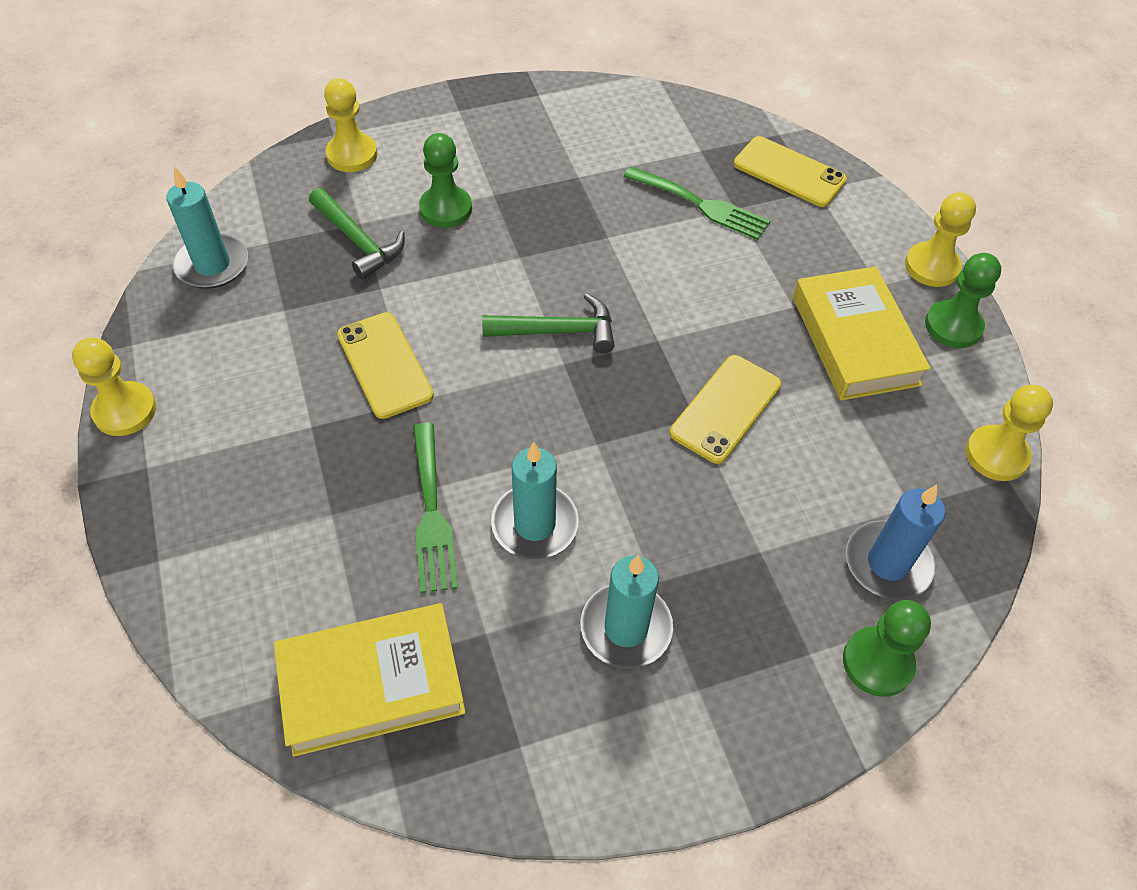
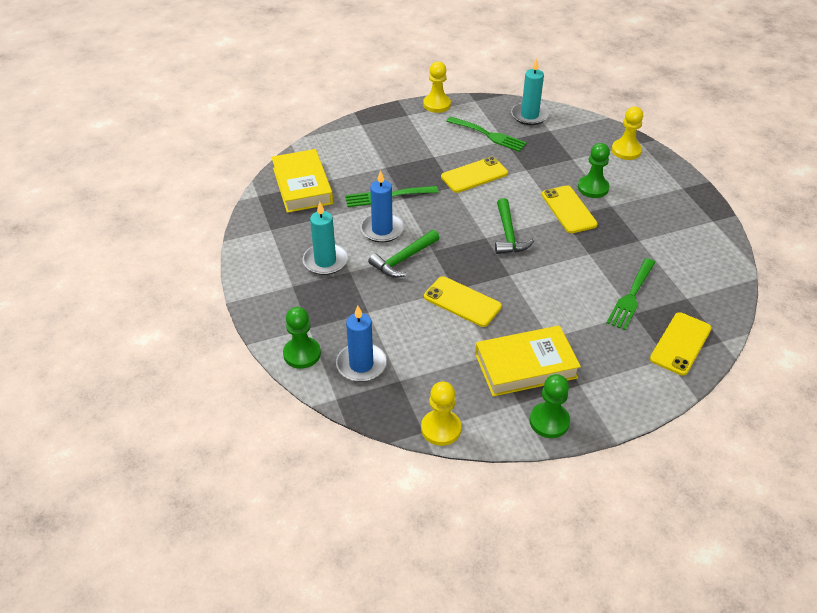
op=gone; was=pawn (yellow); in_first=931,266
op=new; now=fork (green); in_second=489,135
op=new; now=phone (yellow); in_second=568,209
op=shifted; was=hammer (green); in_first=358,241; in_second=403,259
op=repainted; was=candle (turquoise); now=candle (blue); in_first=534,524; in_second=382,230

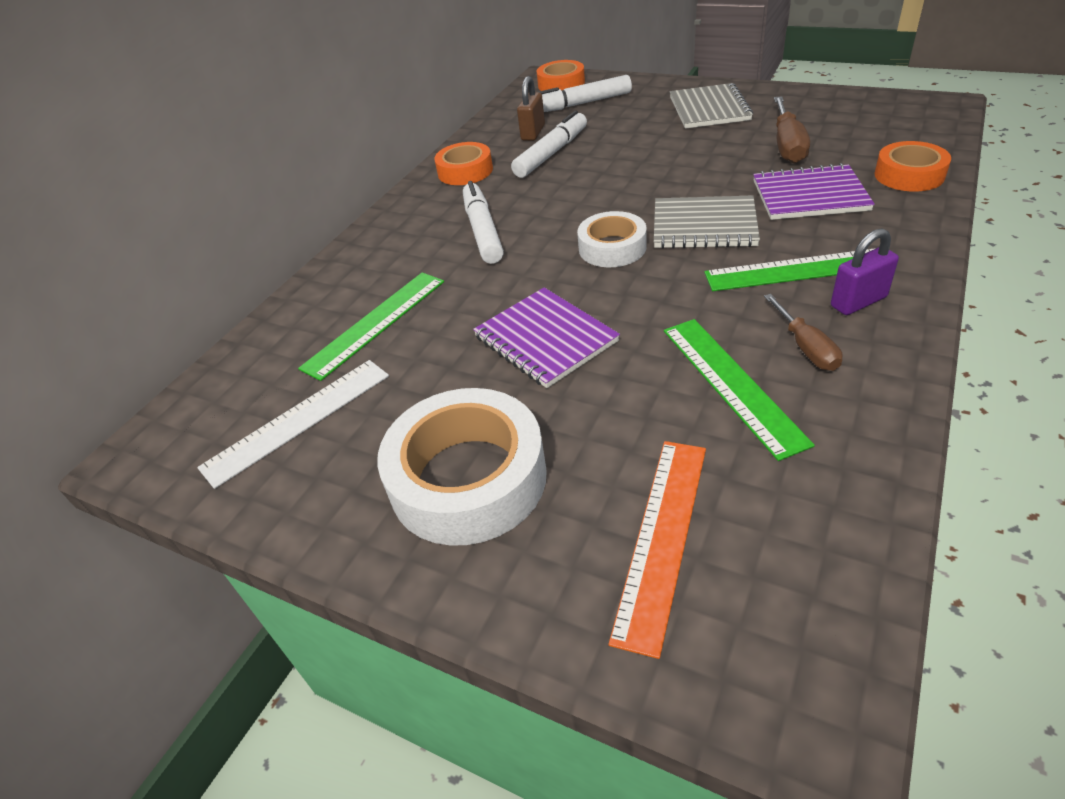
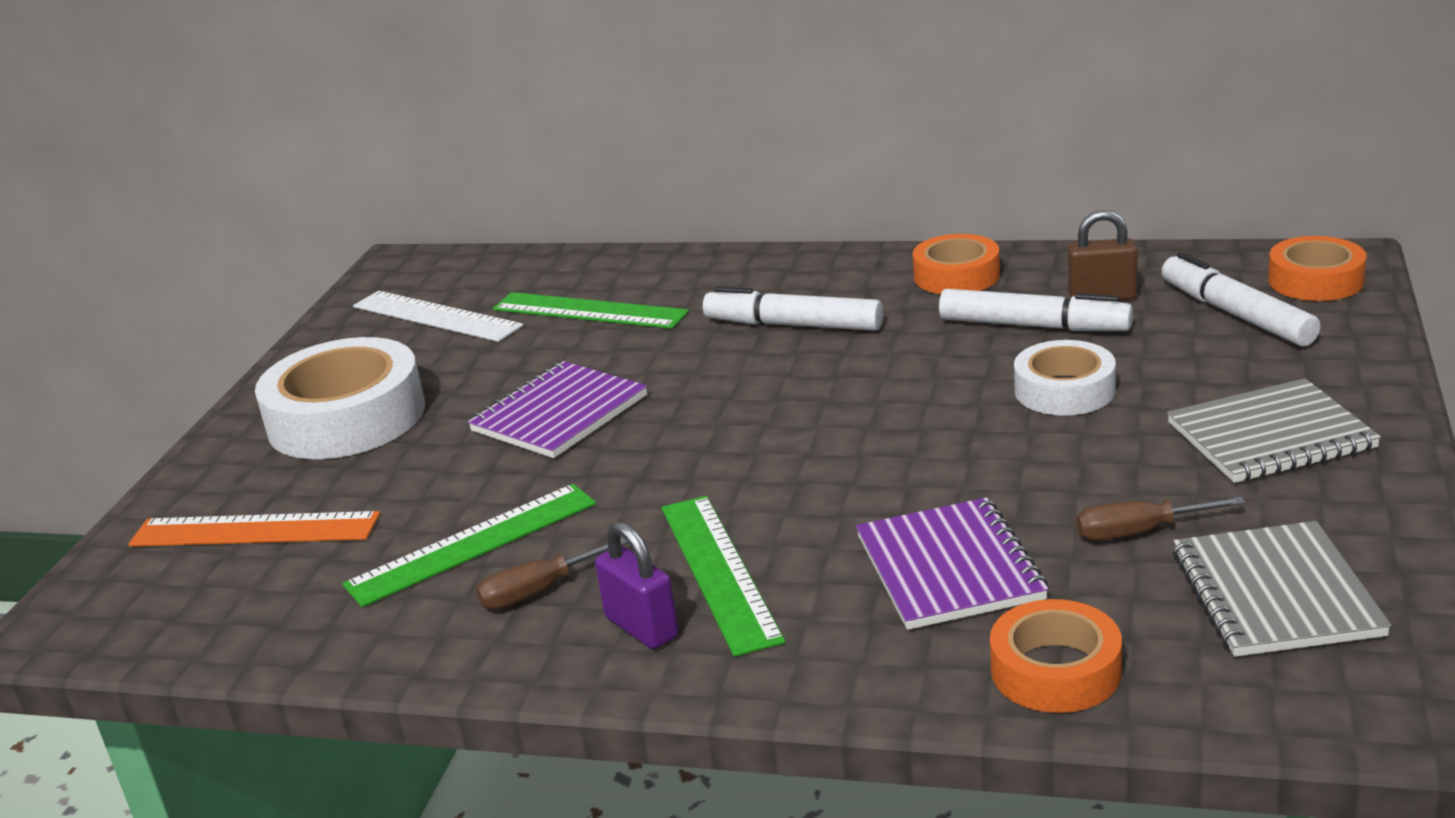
op=shifted; was=tape (white); in_first=612,248; in_second=1064,390
op=shifted; was=notebook (grey); in_first=704,225; in_second=1275,593
op=rotated; was=marker (white); in_first=482,231; in_second=793,325; clockwise=-135
op=scaled; was=screwdriver (brown); in_first=787,145; in_second=1139,532; ratio=0.66

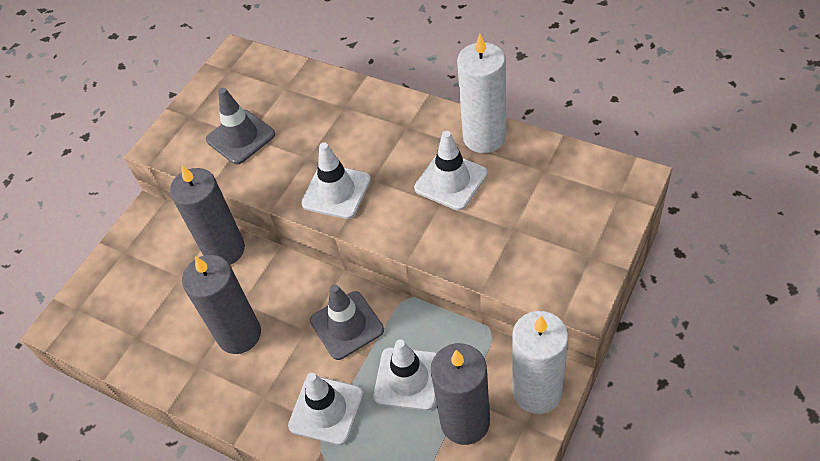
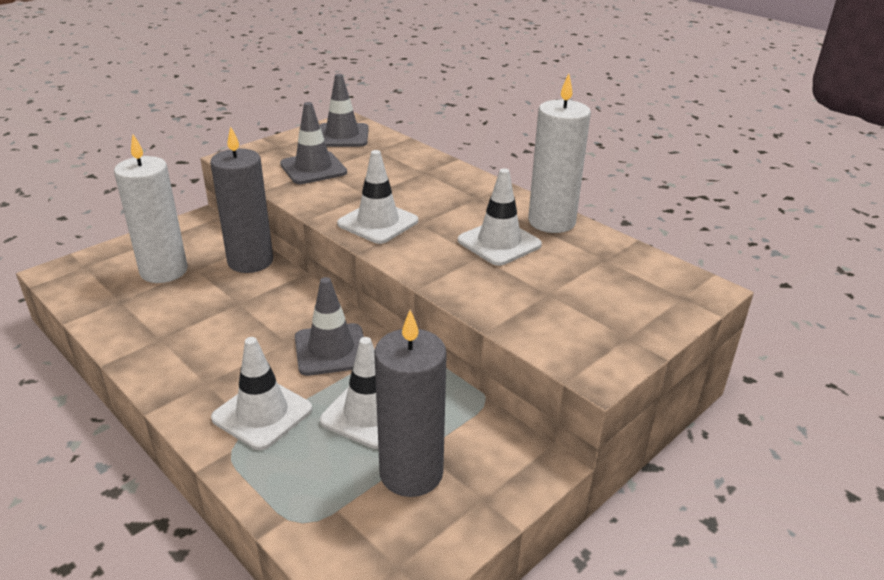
op=gone; was=candle (grey); in_first=239,334
op=new; now=traffic cone (grey); in_second=342,136
op=shifted; was=candle (white); in_first=537,391; in_second=164,271

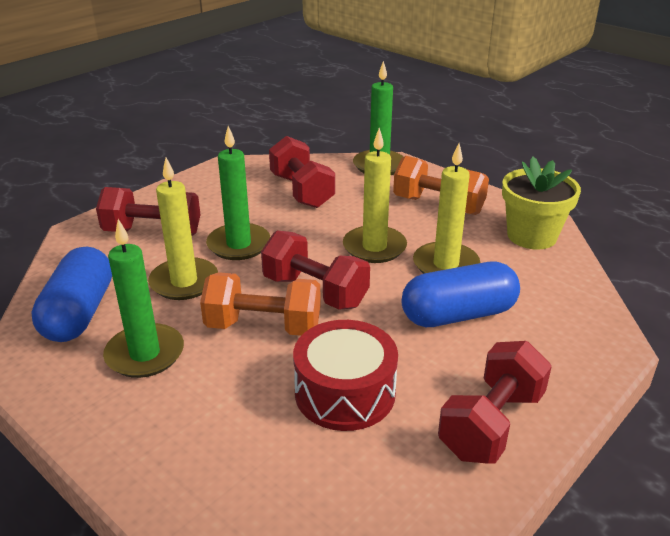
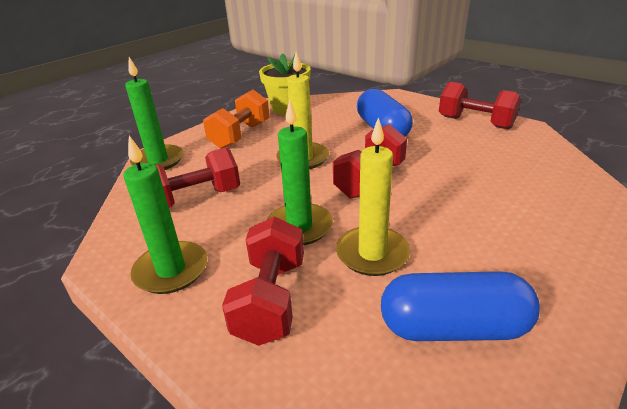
op=gone; was=dumbbell (orange); in_first=263,326
op=gone; was=drum (red); in_first=345,393
op=gone; was=candle (yellow); in_first=445,265
op=shifted; was=candle (green); in_first=145,354; in_second=171,270

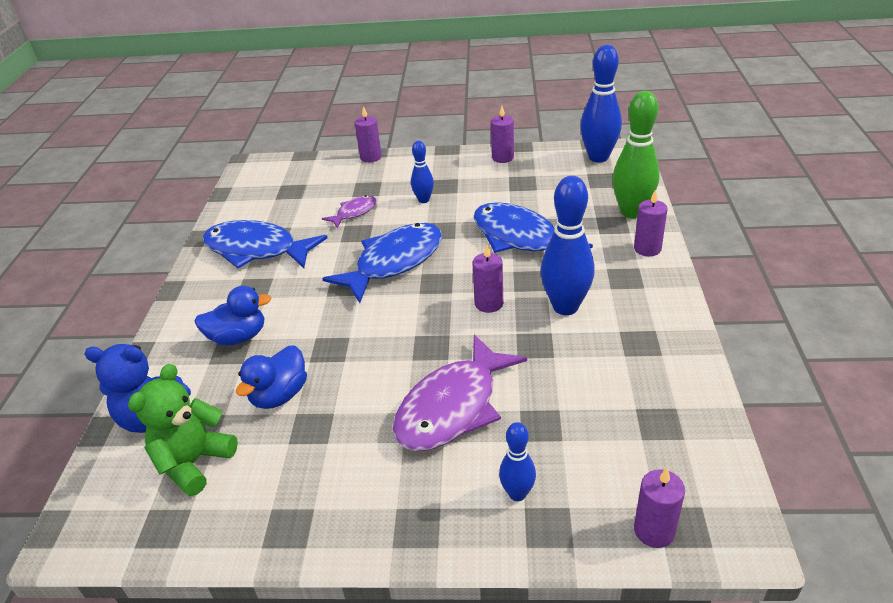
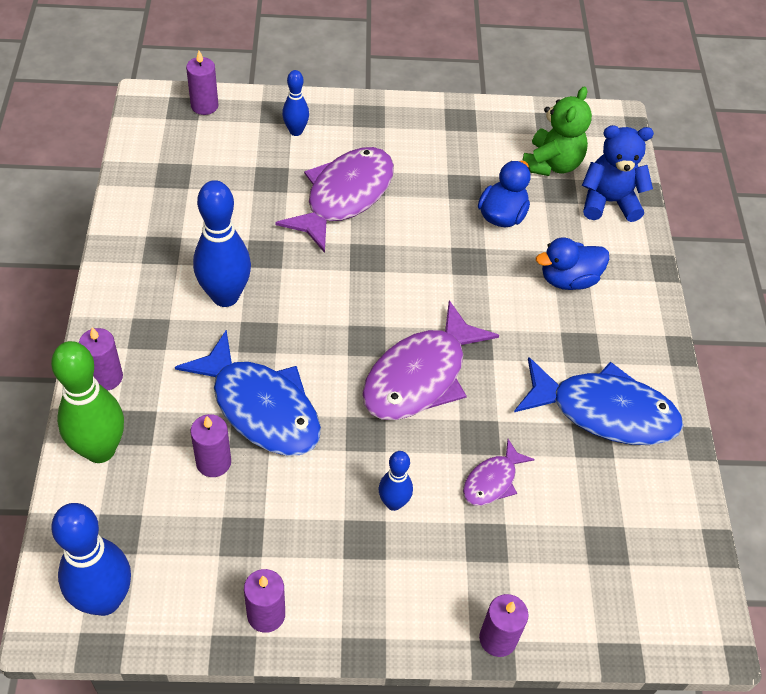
op=shifted; was=candle (purple); in_first=489,303; in_second=213,462
op=repainted; was=fish (blue); now=fish (purple); in_first=394,262; in_second=420,376

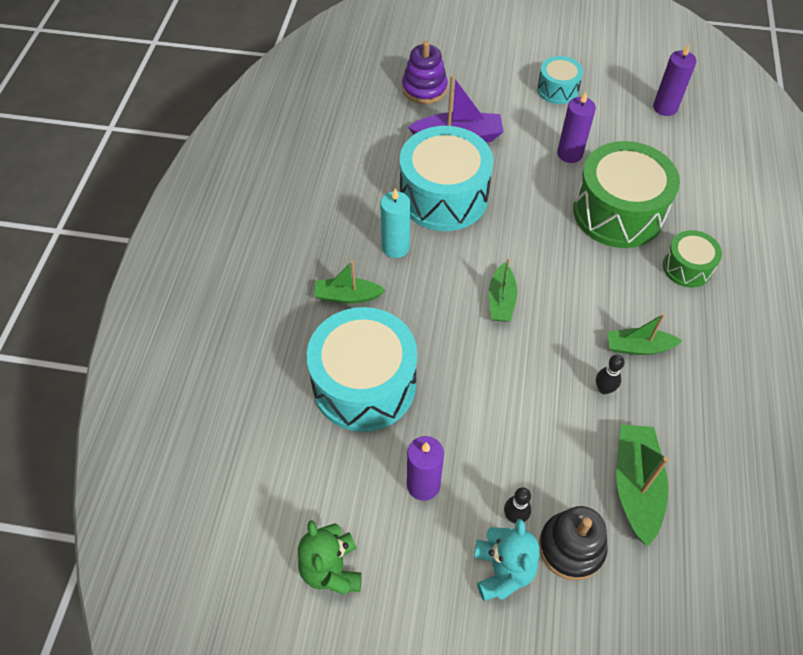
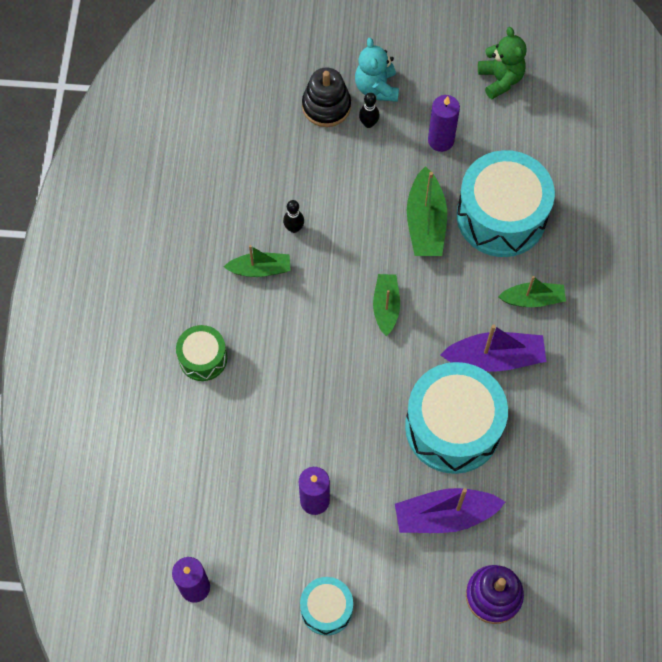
op=gone; was=drum (green); in_first=618,212
op=shifted; was=boat (green); in_first=635,486; in_second=425,223
op=swapped; was=candle (turquoise); now=boat (purple); in_first=395,247; in_second=495,358

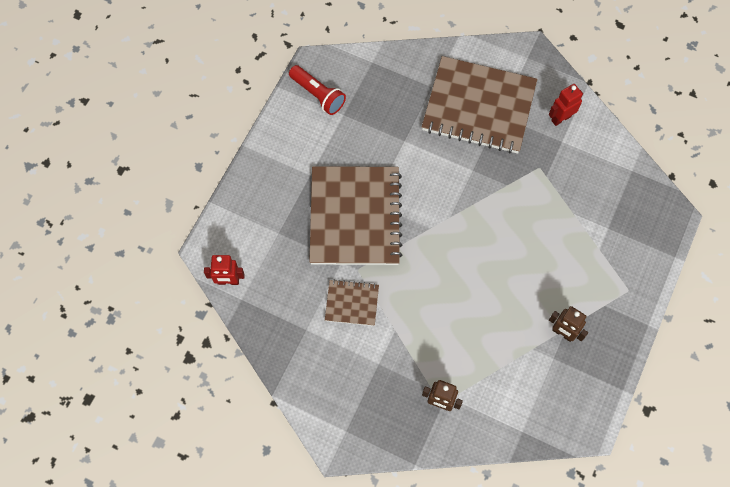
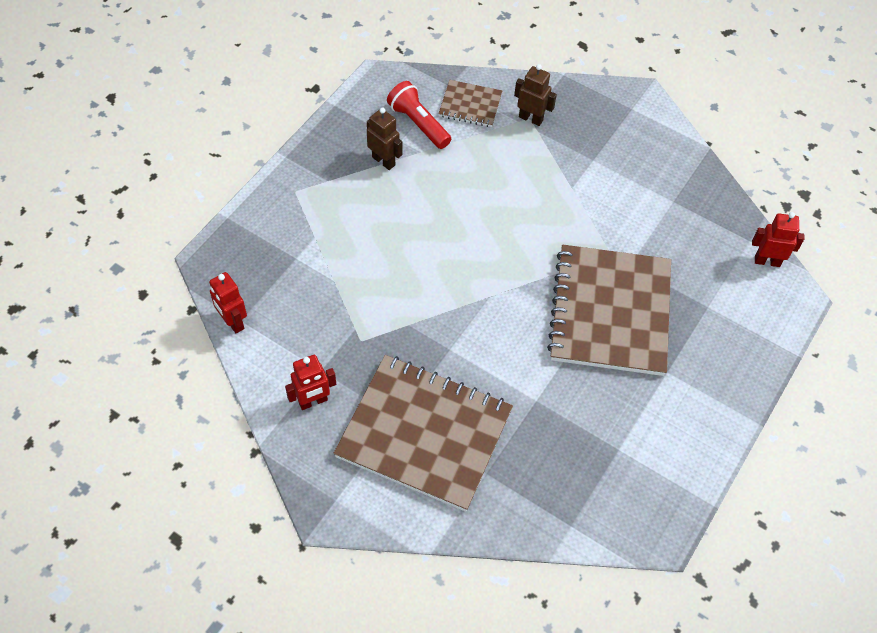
op=new; now=robot (red); in_second=233,322
op=shifted; was=flashlight (red); in_first=318,95; in_second=418,124
op=shifted; was=notebook (brown); in_first=352,303; in_second=470,105

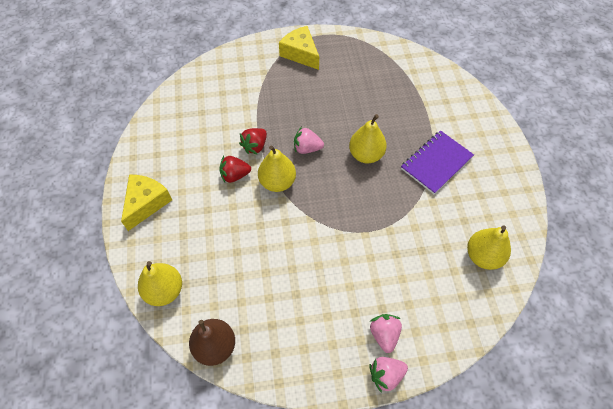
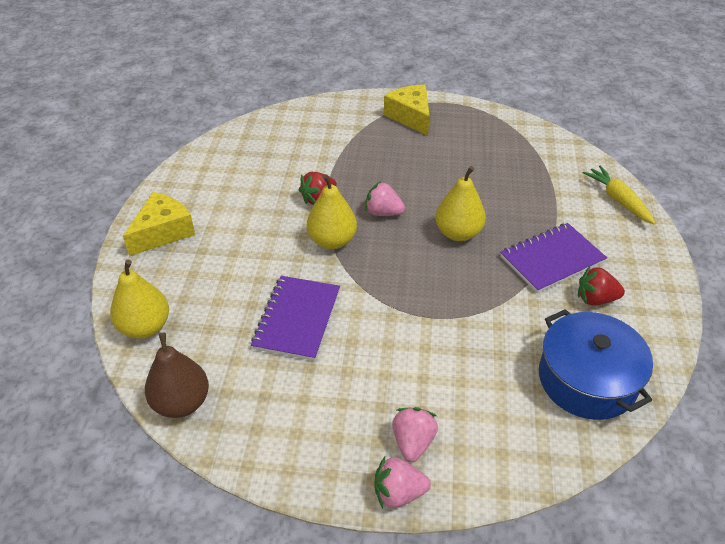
op=new; now=notebook (purple); in_second=297,319
op=new; now=carrot (yellow); in_second=618,200
op=shifted; was=strawberry (red); in_first=235,175; in_second=595,299
op=swapped; was=pear (yellow); now=pot (blue); in_first=483,256; in_second=587,379

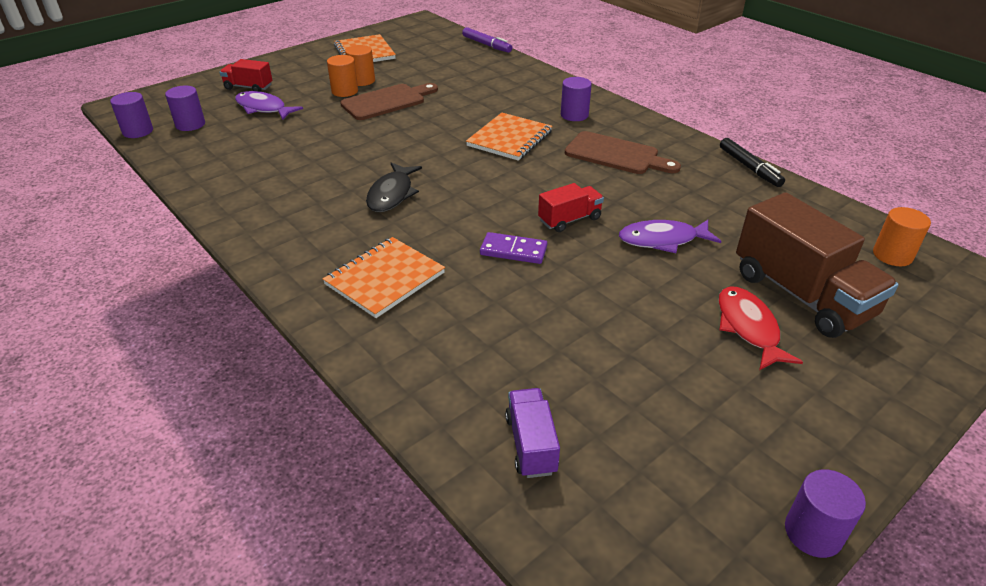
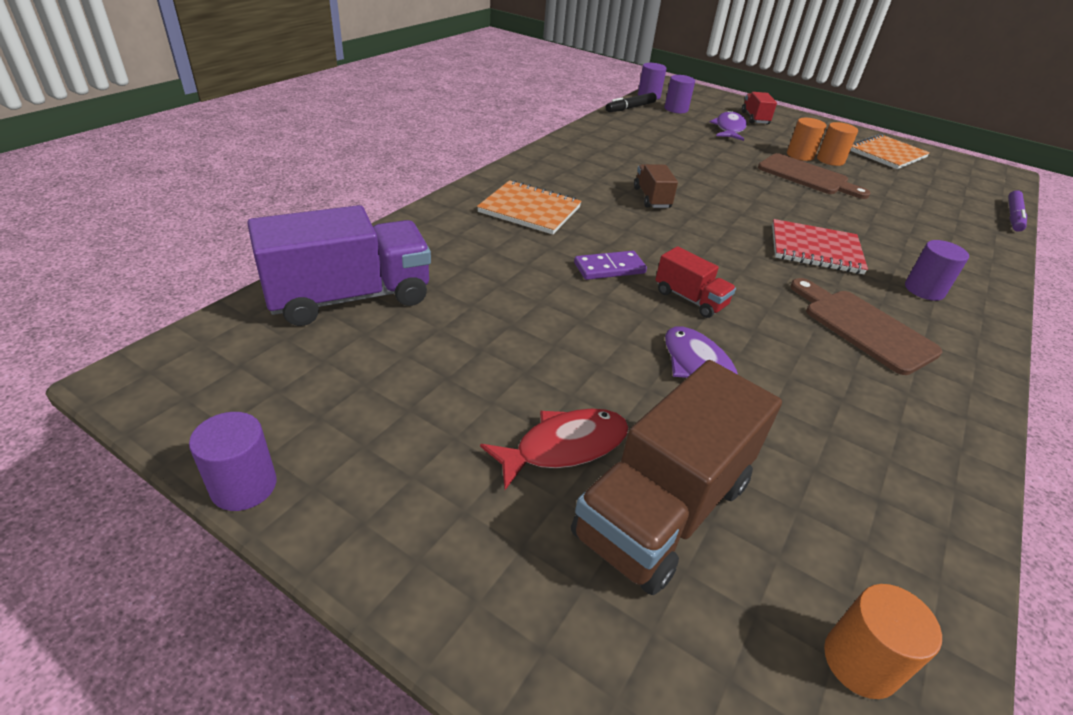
op=shifted; was=marker (black); in_first=749,168; in_second=630,108
op=swapped; was=fish (black); now=truck (brown); in_first=392,194; in_second=652,198
op=repainted; was=notebook (orange); now=notebook (red); in_first=510,139; in_second=815,249
op=rotated; was=domino (purple); in_first=513,251; in_second=609,268; clockwise=75
op=rotated; was=cutting board (brown); in_first=616,155; in_second=863,327; clockwise=135
op=scaled; was=truck (purple); in_first=531,444; in_second=350,297; ratio=1.97

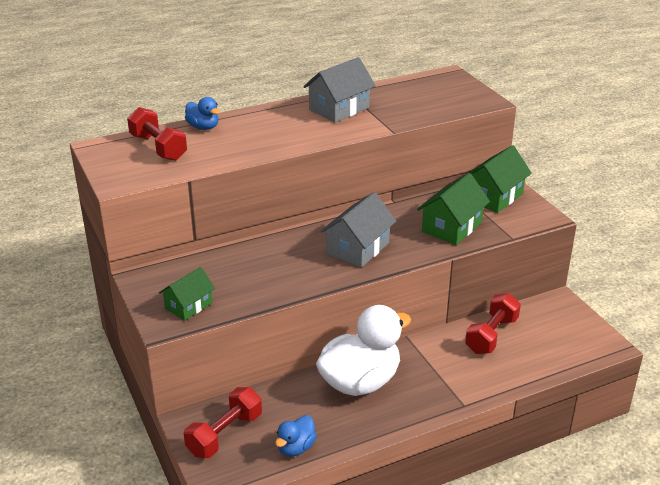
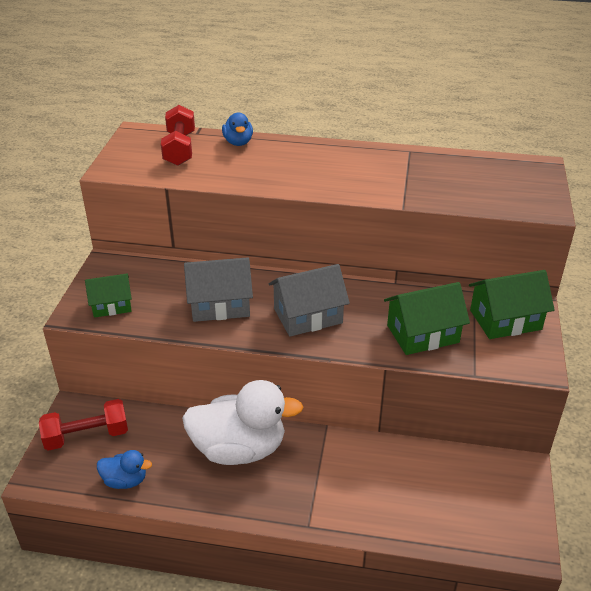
op=gone; was=dumbbell (red); in_first=491,335
op=shifted; was=house (grey); in_first=339,109; in_second=220,305
op=rotated; was=duck (blue); in_first=295,448; in_second=125,480; clockwise=-150

